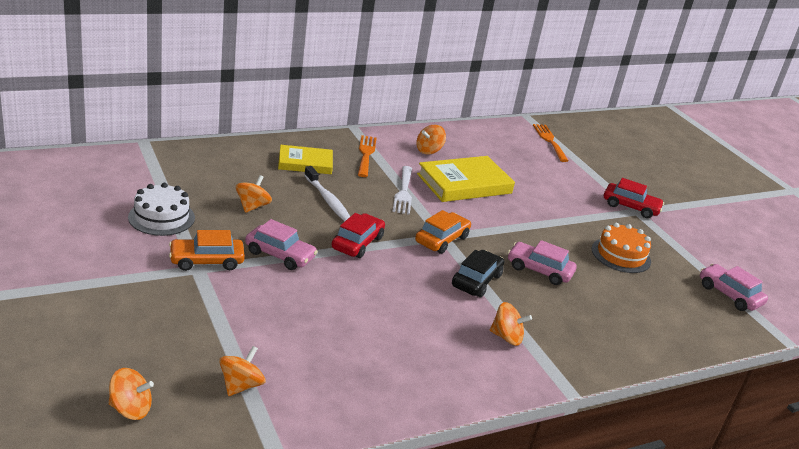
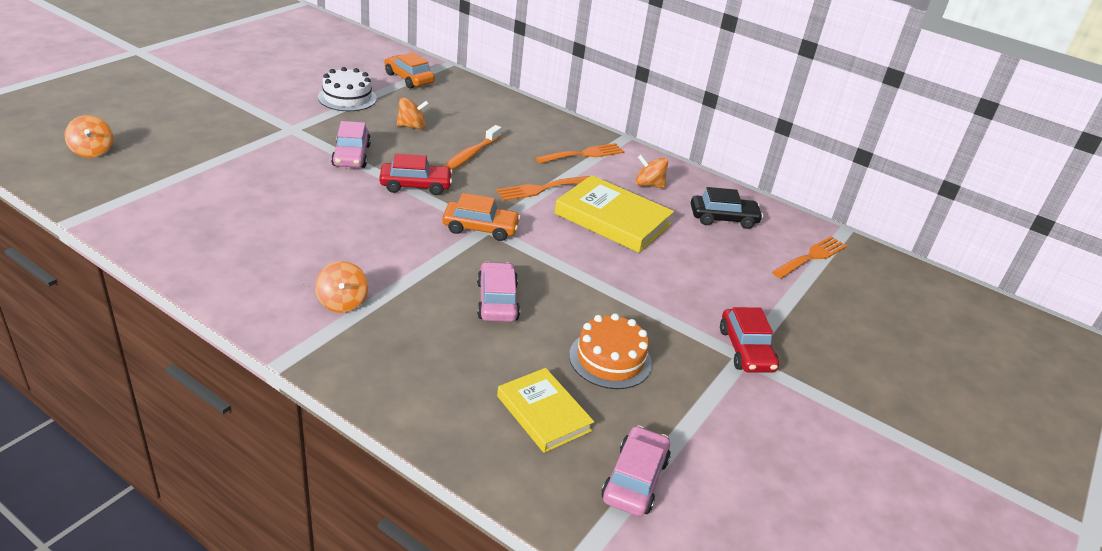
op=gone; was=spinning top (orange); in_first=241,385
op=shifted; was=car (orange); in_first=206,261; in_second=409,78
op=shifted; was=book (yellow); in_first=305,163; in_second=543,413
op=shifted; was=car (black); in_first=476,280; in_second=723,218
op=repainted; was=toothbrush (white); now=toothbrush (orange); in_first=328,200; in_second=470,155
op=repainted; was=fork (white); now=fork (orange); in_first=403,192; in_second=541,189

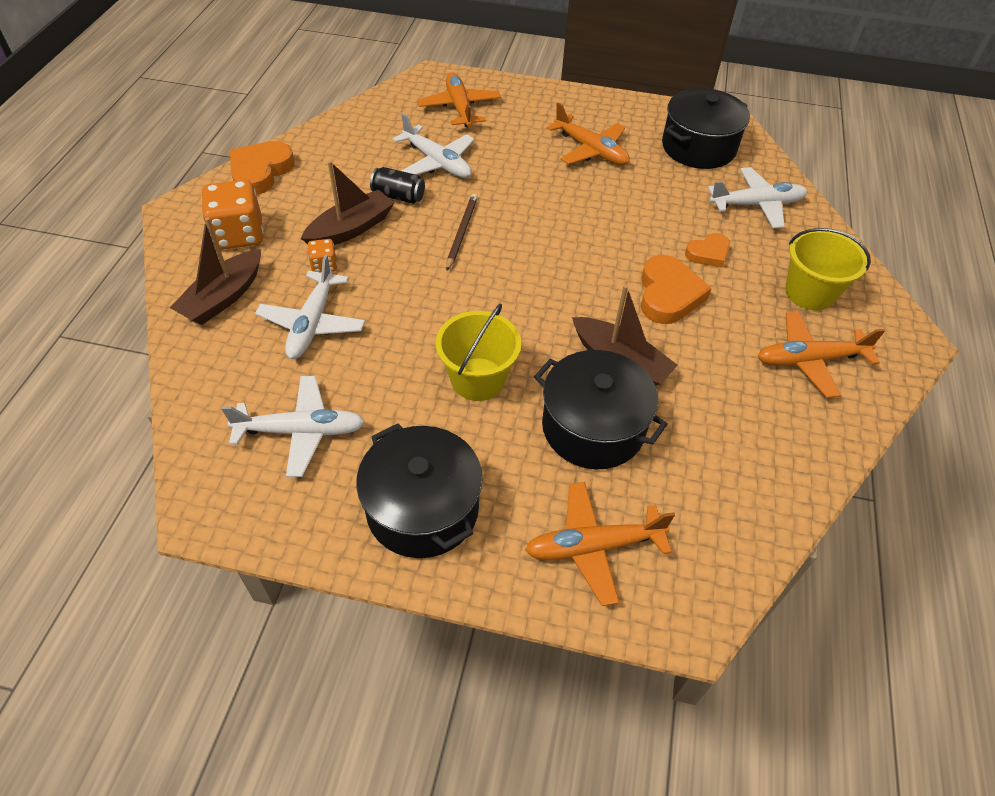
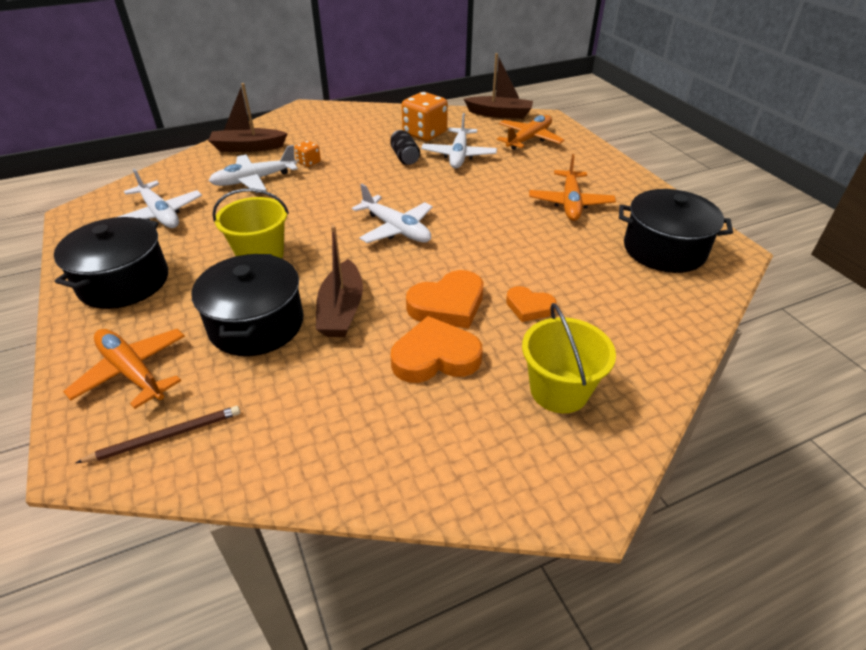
op=gone; was=plane (orange); in_first=810,360
op=shifted; was=dice (orange); in_first=239,235; in_second=424,133
op=shifted; was=heart (orange); in_first=260,172; in_second=435,357
op=shifted; was=boat (brown); in_first=351,229; in_second=499,114
op=shifted; was=pencil (brown); in_first=461,232; in_second=166,436
op=shifted; was=plane (white); in_first=756,205; in_second=396,229

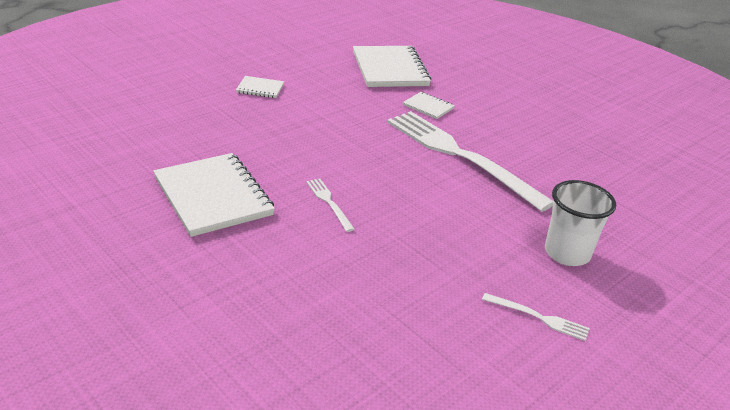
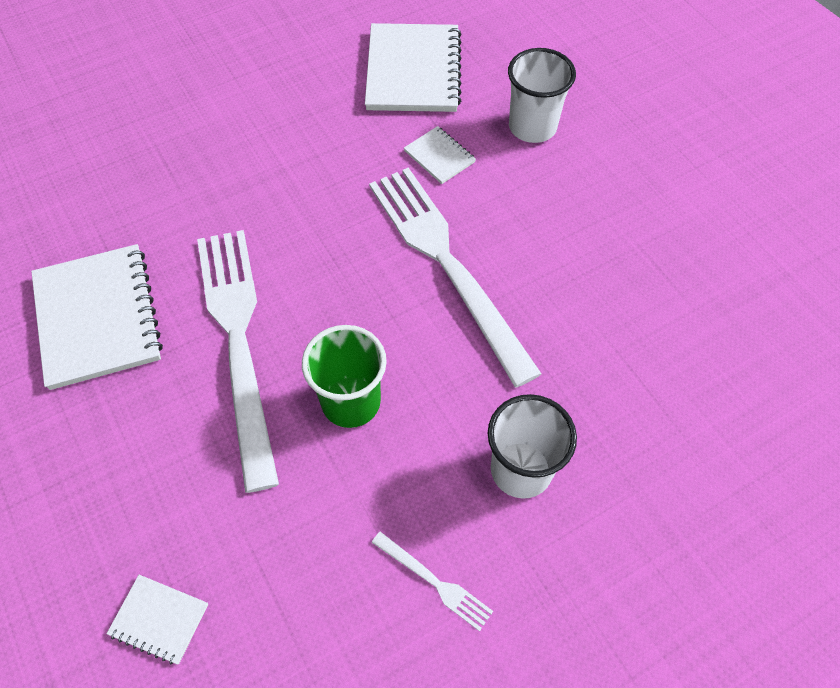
op=new; now=cup (green); in_second=351,402
op=new; now=cup (white); in_second=532,127
op=shifted; was=notebook (white); in_first=260,88; in_second=159,619
op=scaled; was=fork (white); in_first=329,203; in_second=239,342; ratio=2.48

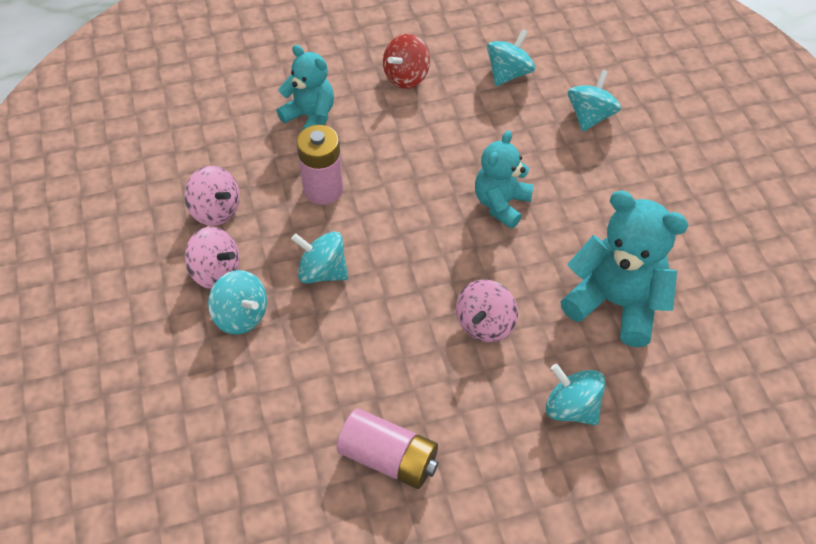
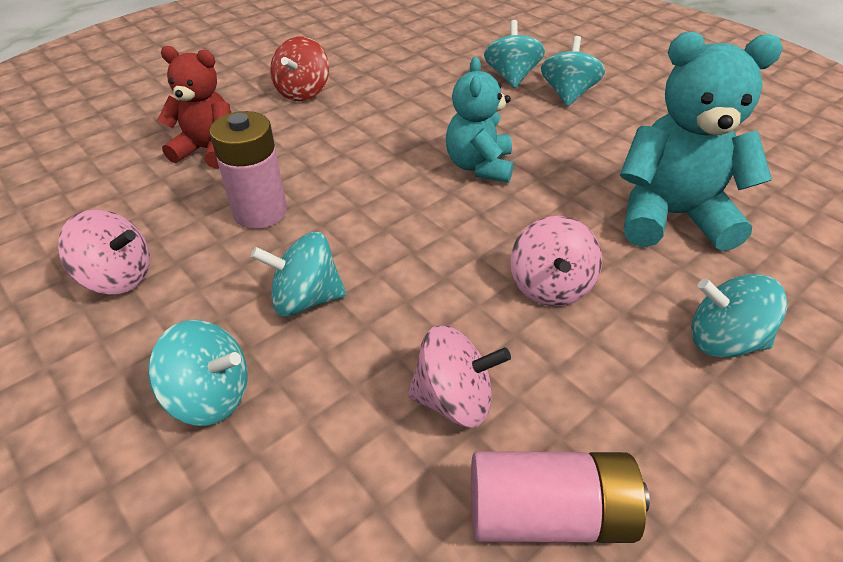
op=shifted; was=spinning top (pink); in_first=216,272; in_second=454,399
op=shifted; was=spinning top (turquoise); in_first=508,73; in_second=568,94
op=repainted; was=teddy bear (turquoise); now=teddy bear (red); in_first=310,117; in_second=208,150

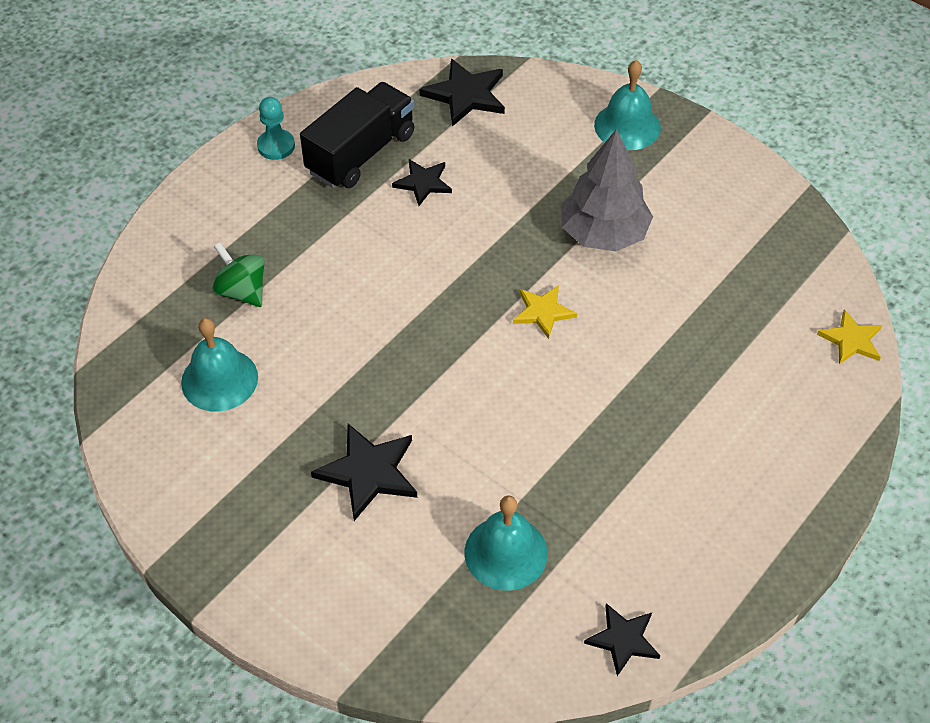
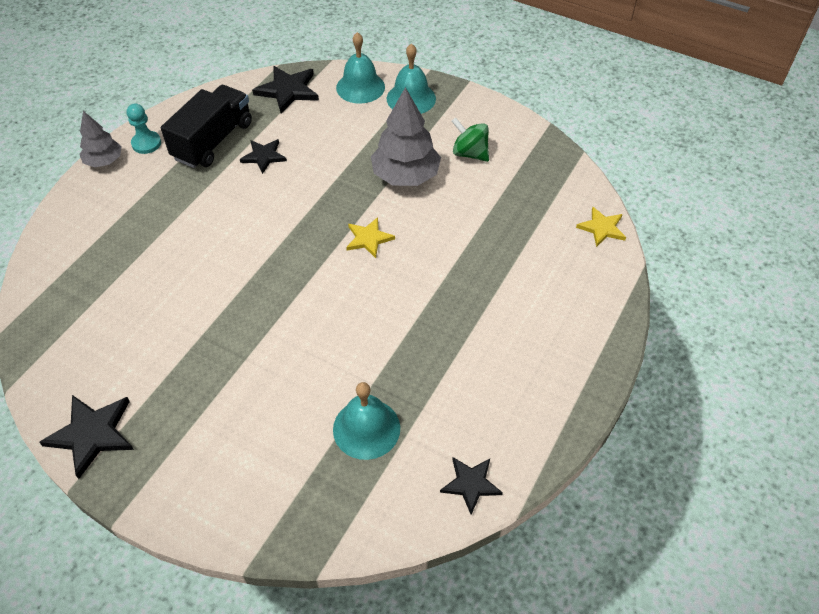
op=new; now=tree (grey); in_second=104,161
op=shifted; was=bell (turquoise); in_first=219,379; in_second=360,87
op=shifted; was=spinning top (green); in_first=242,291; in_second=470,153
op=shifted; was=star (black); in_first=368,472; in_second=92,434

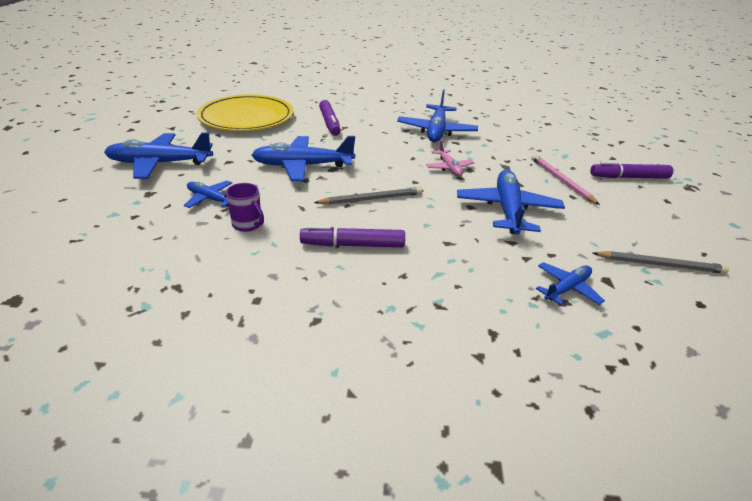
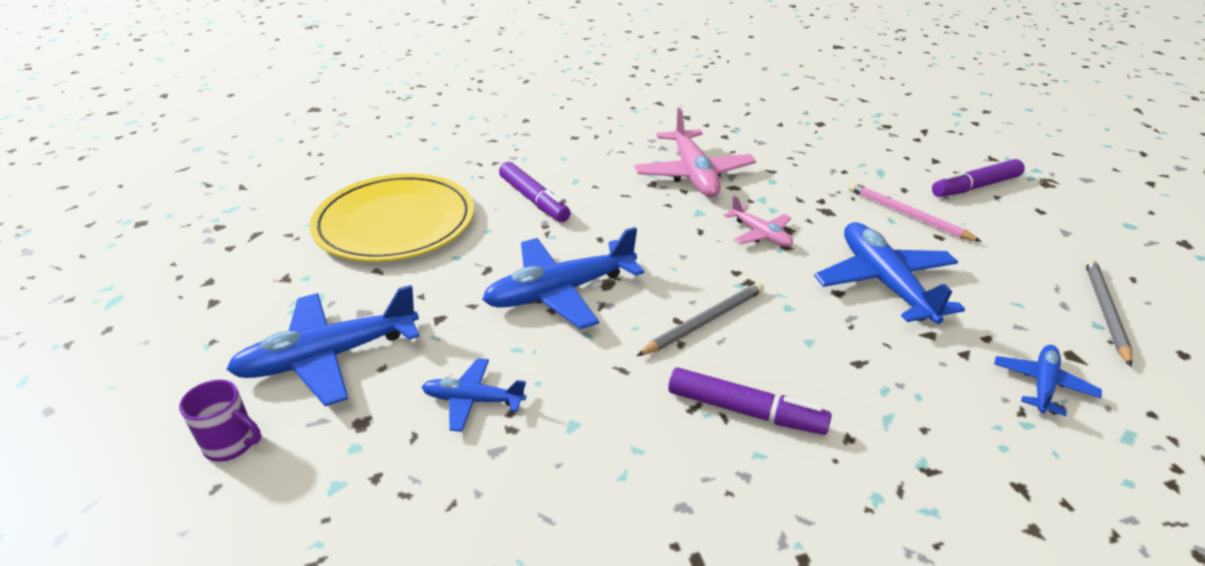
op=shifted; was=mug (purple); in_first=248,224; in_second=231,444
op=repainted; was=plane (blue); now=plane (pink); in_first=436,131; in_second=693,174
op=rotated; was=marker (purple); in_first=353,245; in_second=745,411; clockwise=-135
op=rotated; was=pencil (grey); in_first=659,264; in_second=1105,311; clockwise=-60

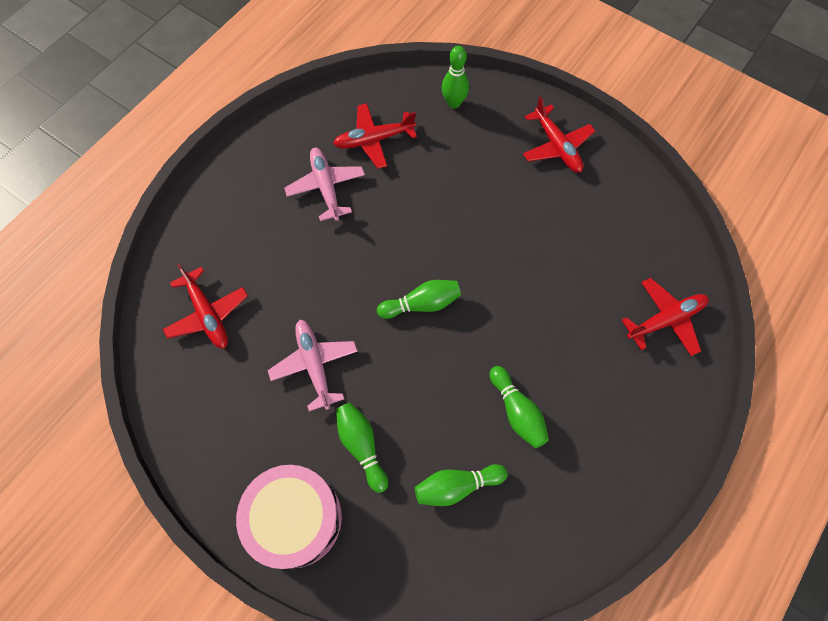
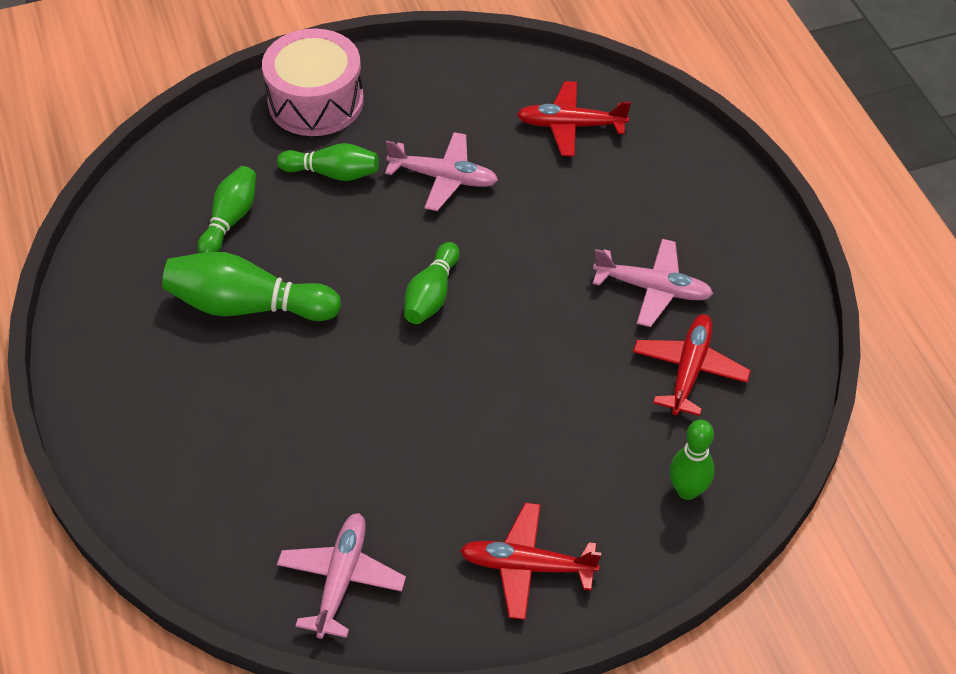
op=gone; was=plane (red); in_first=665,320
op=new; now=plane (pink); in_second=341,579
op=scaled; was=bowling pin (green); in_first=517,411; in_second=248,306; ratio=1.58

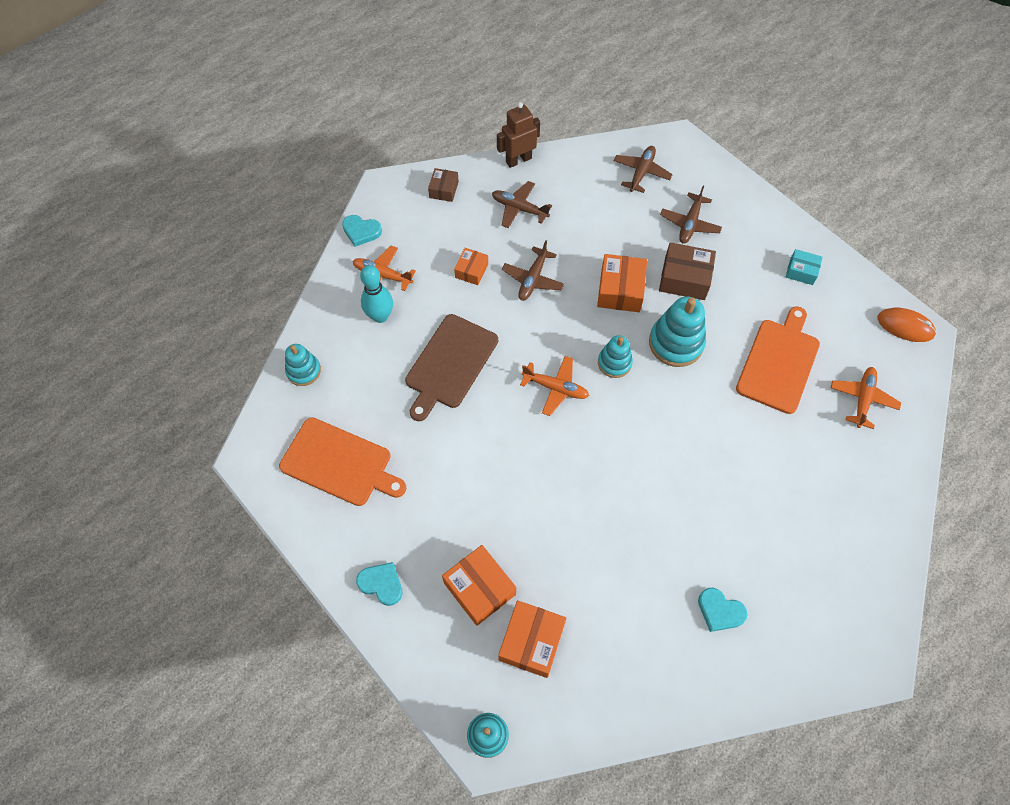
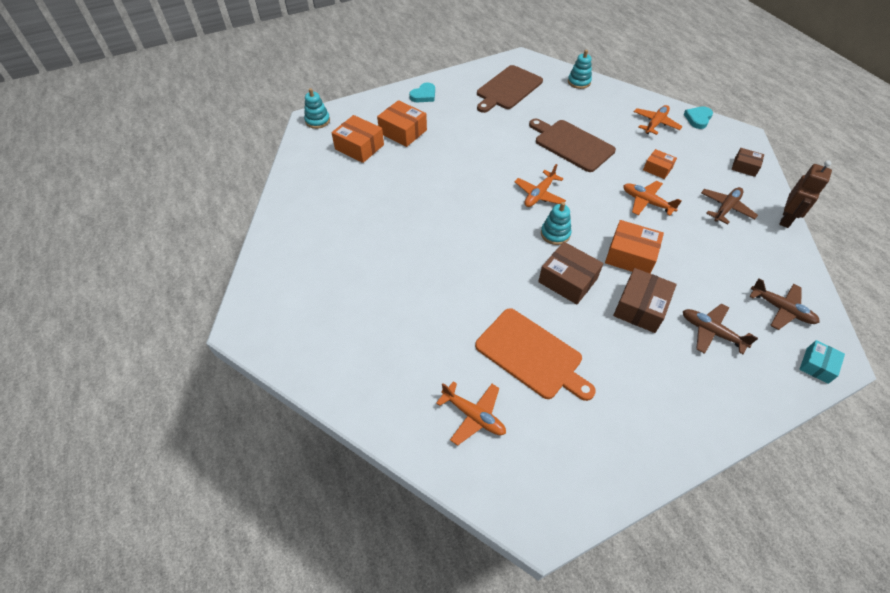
op=gone; was=bowling pin (turquoise); in_first=380,316
op=gone; was=heart (turquoise); in_first=720,611
op=gone; was=mouse (orange); in_first=905,326
op=shifted; was=box (turquoise); in_first=801,271; in_second=817,365
op=swapped; was=stacking toy (turquoise); now=box (brown); in_first=676,343; in_second=567,280
op=repainted; was=cutting board (orange); now=cutting board (brown); in_first=339,463; in_second=508,89
op=repainted; was=plane (brown); now=plane (orange); in_first=533,279; in_second=646,202
op=rotated; was=box (orange); in_first=479,588; in_second=403,131; clockwise=60
op=rotated; was=robot (brown); in_first=518,160; in_second=786,219; clockwise=45

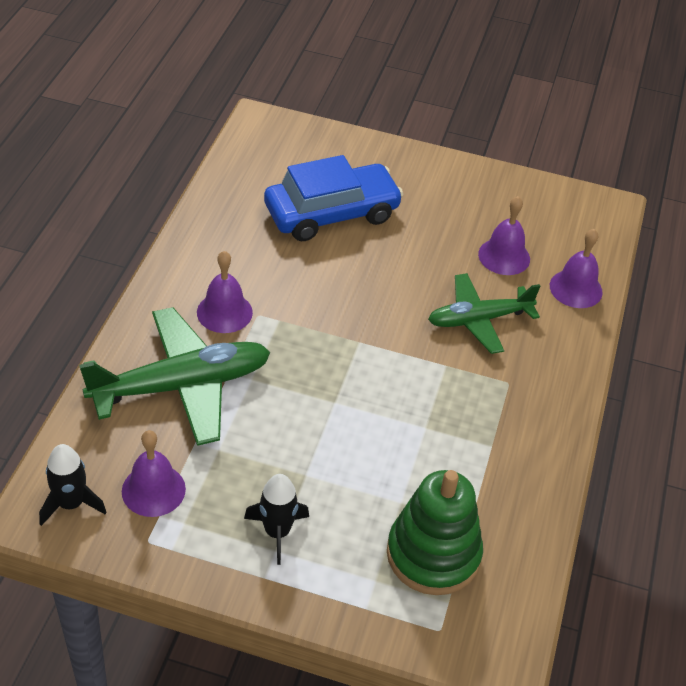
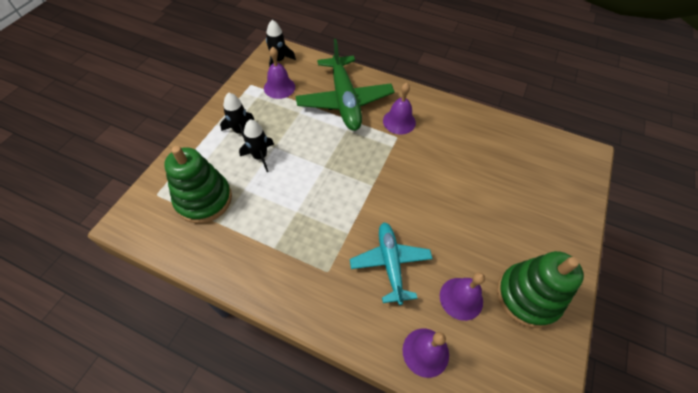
op=gone; was=car (blue); in_first=331,213
op=new; now=rocket (black); in_second=260,157
op=new; now=stacking toy (green); in_second=527,296
op=repainted; was=plane (green); now=plane (turquoise); in_first=478,319; in_second=390,263

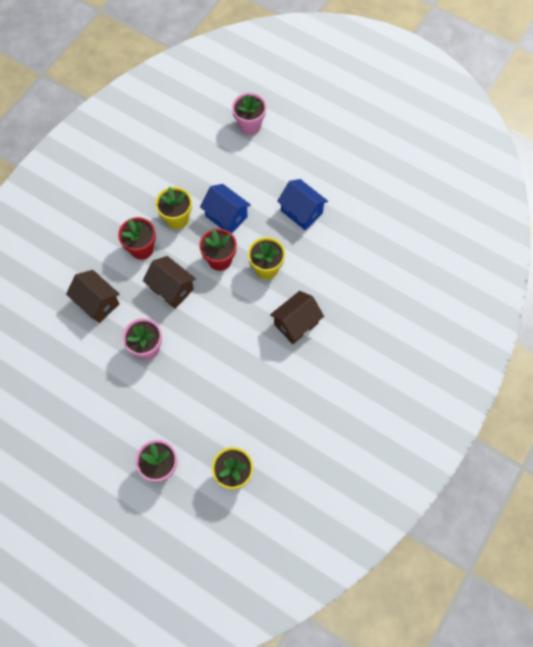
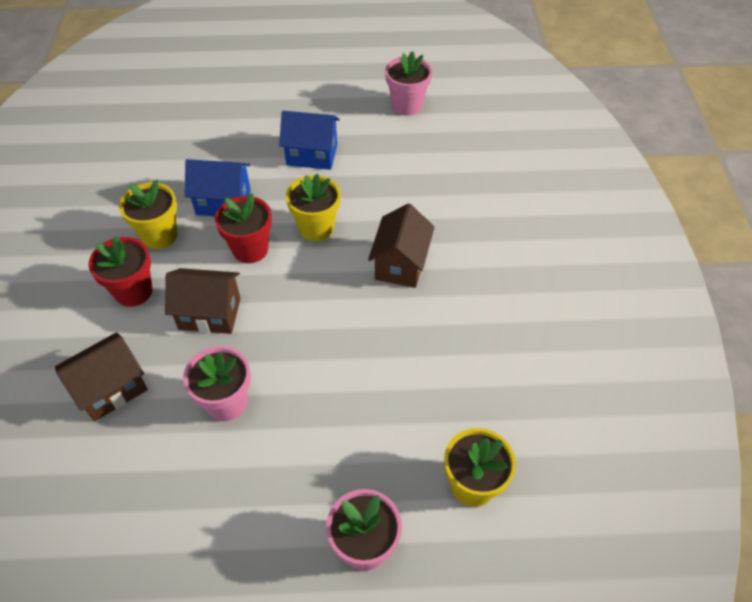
op=shifted; was=flower pot (pink); in_first=249,126; in_second=407,105
op=rotated; was=house (brown); in_first=97,303; in_second=111,389; clockwise=-45

